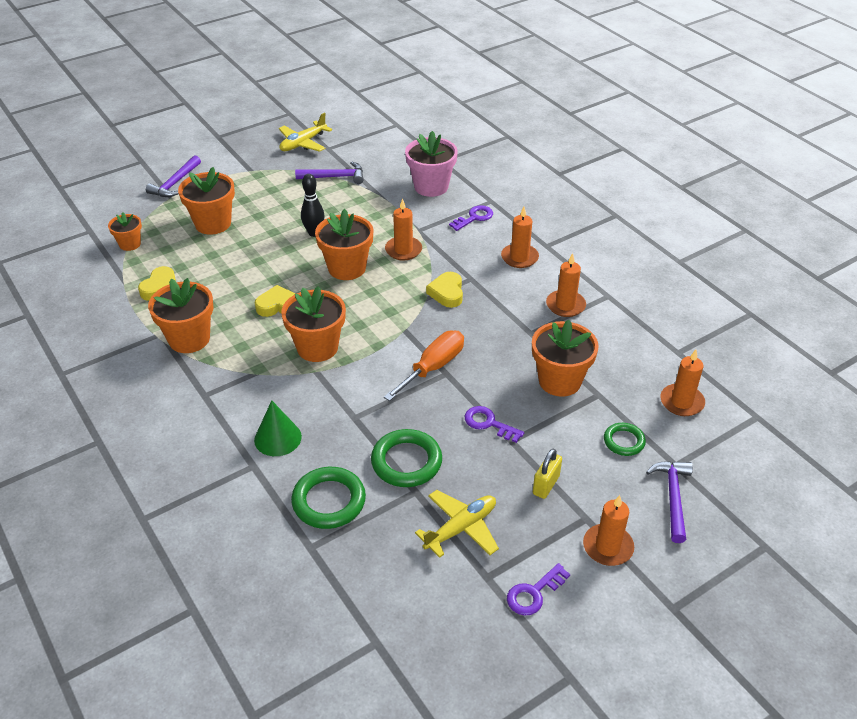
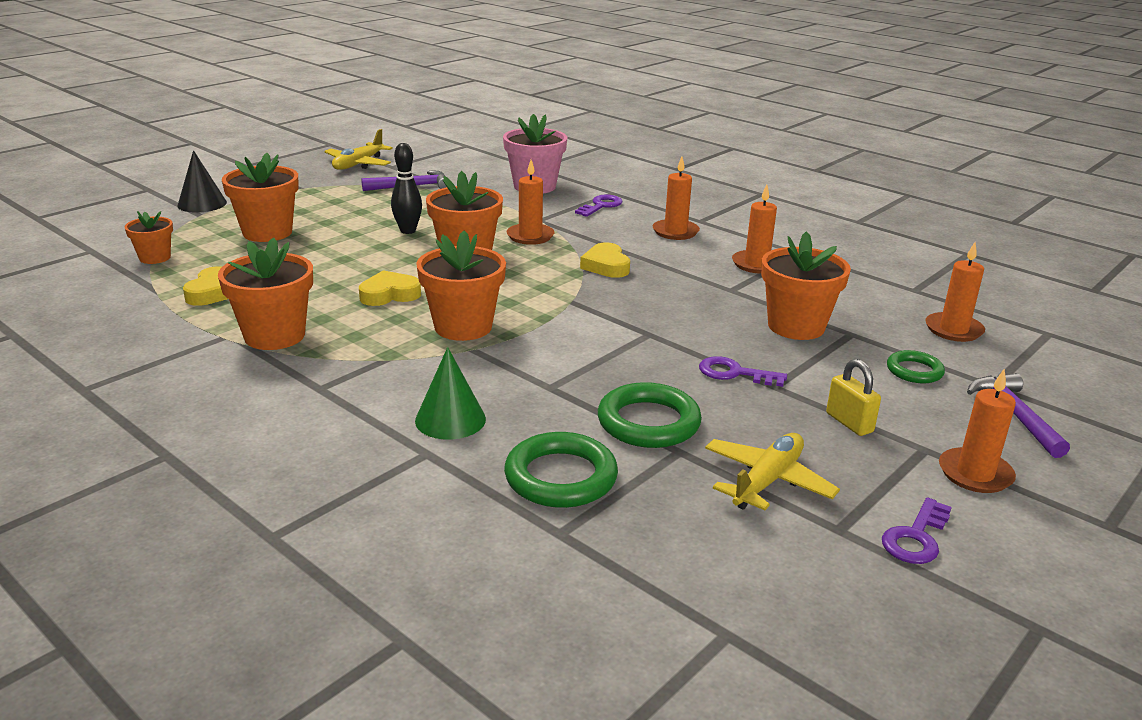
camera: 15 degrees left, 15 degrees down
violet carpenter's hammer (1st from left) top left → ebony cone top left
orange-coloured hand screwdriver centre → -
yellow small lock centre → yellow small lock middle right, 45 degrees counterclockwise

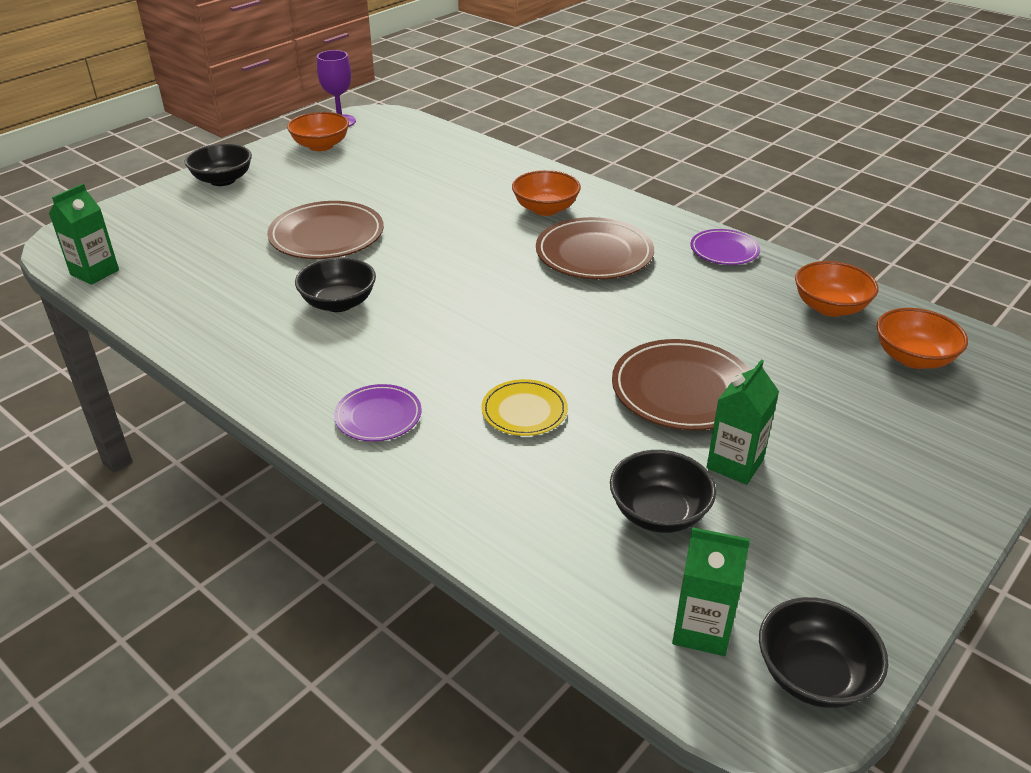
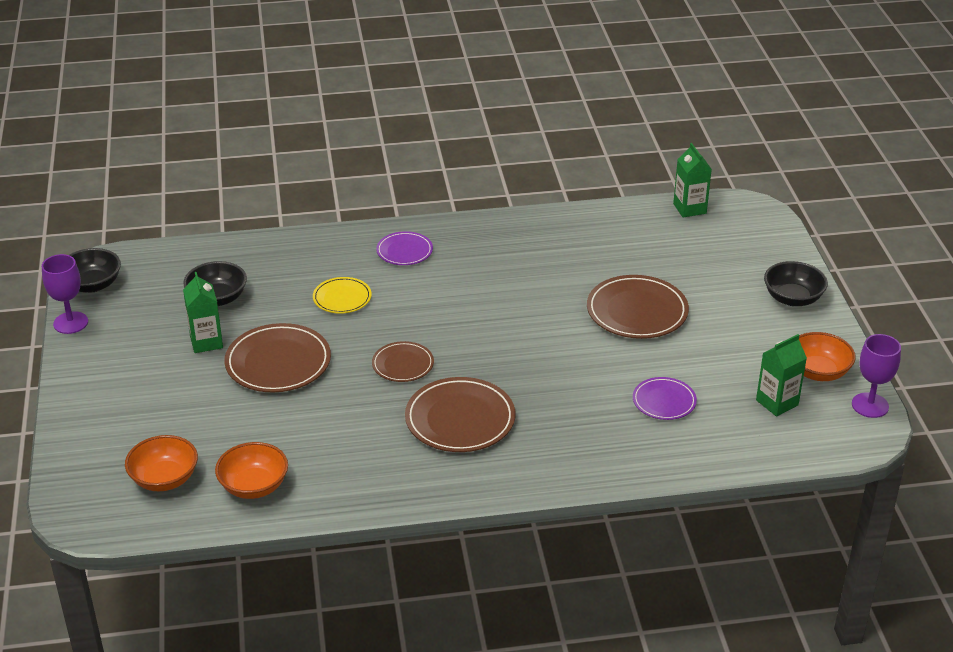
camera: 130 degrees right, 0 degrees up
ebony deep dish (2nd from left) middle left → -
orange-coloured deep dish (2nd from left) top centre → -
emerald carton (2nd from left in the first image) bottom right → emerald carton (3rd from left) middle right, moved
violet flat dish (2nd from left) top right → violet flat dish (2nd from left) middle right, moved
- → violet chalice (1st from left) middle left
- → brown flat dish (2nd from left) centre

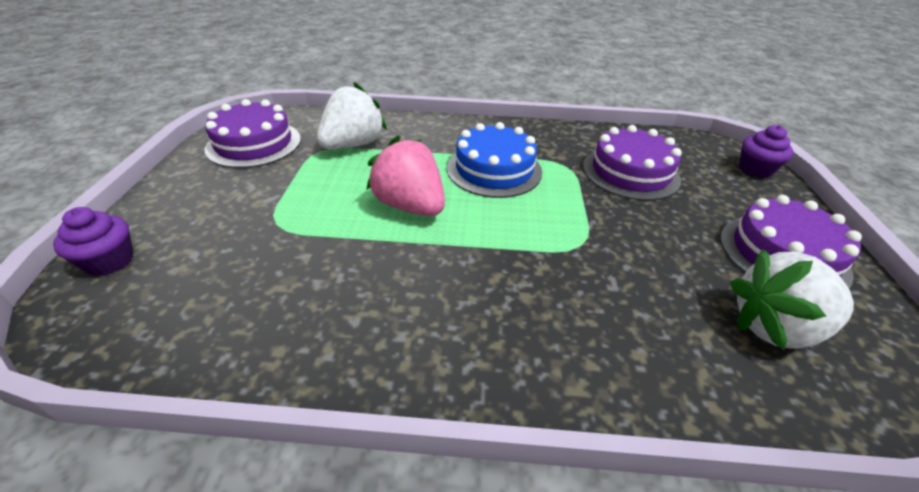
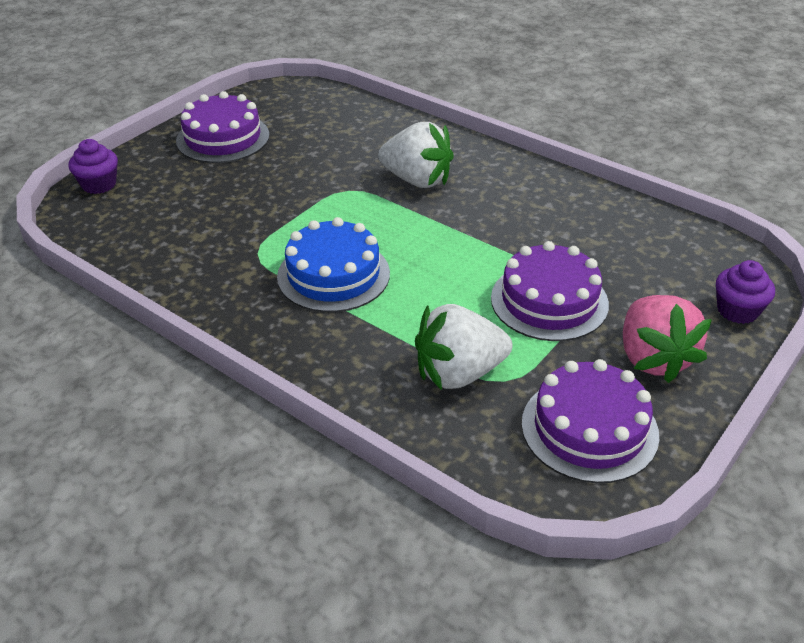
camera: 145 degrees left, 0 degrees up
rosy toy strawberry centre → rosy toy strawberry middle right, moved
violet layer cake (2nd from left) top right → violet layer cake (2nd from left) middle right, moved
pure white toy strawberry (2nd from left in the first image) middle right → pure white toy strawberry (1st from left) top centre, moved

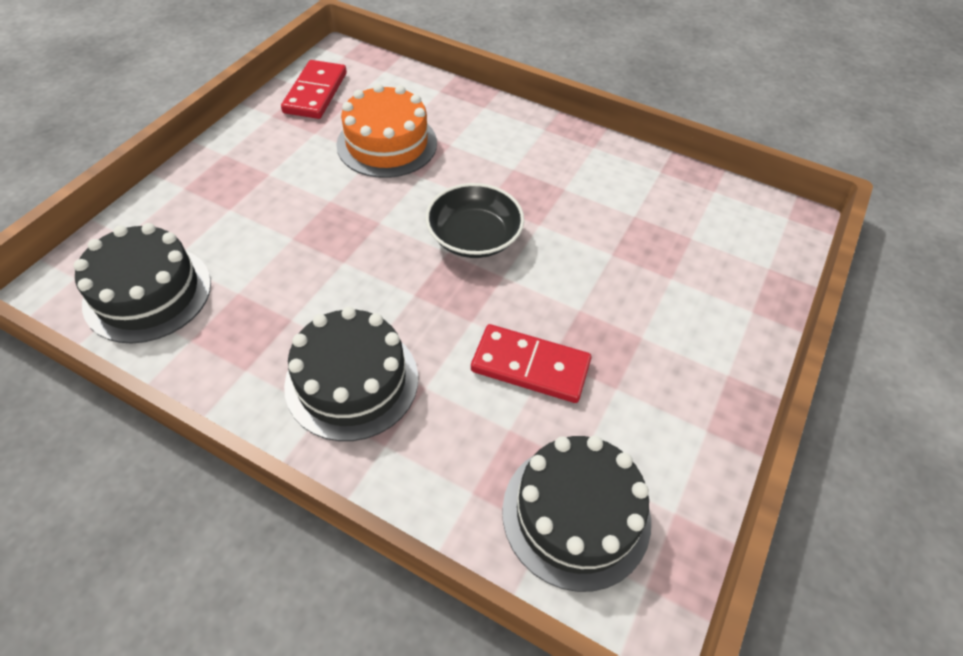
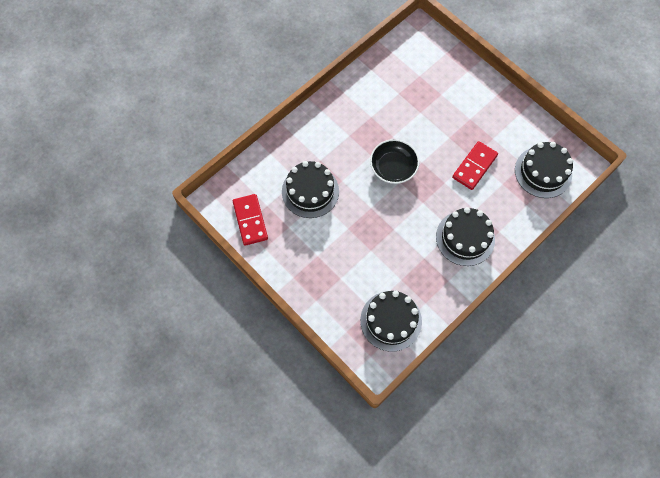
camera: 70 degrees left, 15 degrees up
red domino tile (1st from left) top left → red domino tile (1st from left) centre, 45 degrees clockwise
orange-coloured layer cake top centre → ebony layer cake (1st from left) centre

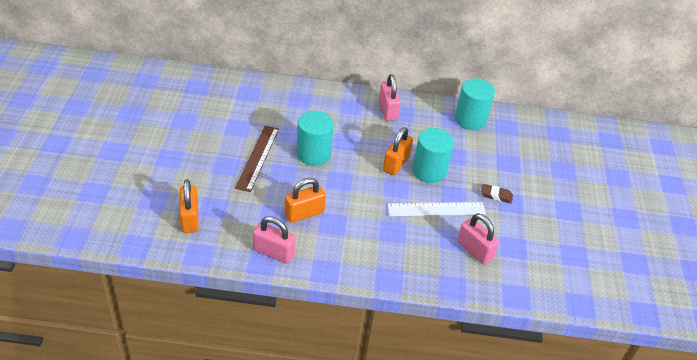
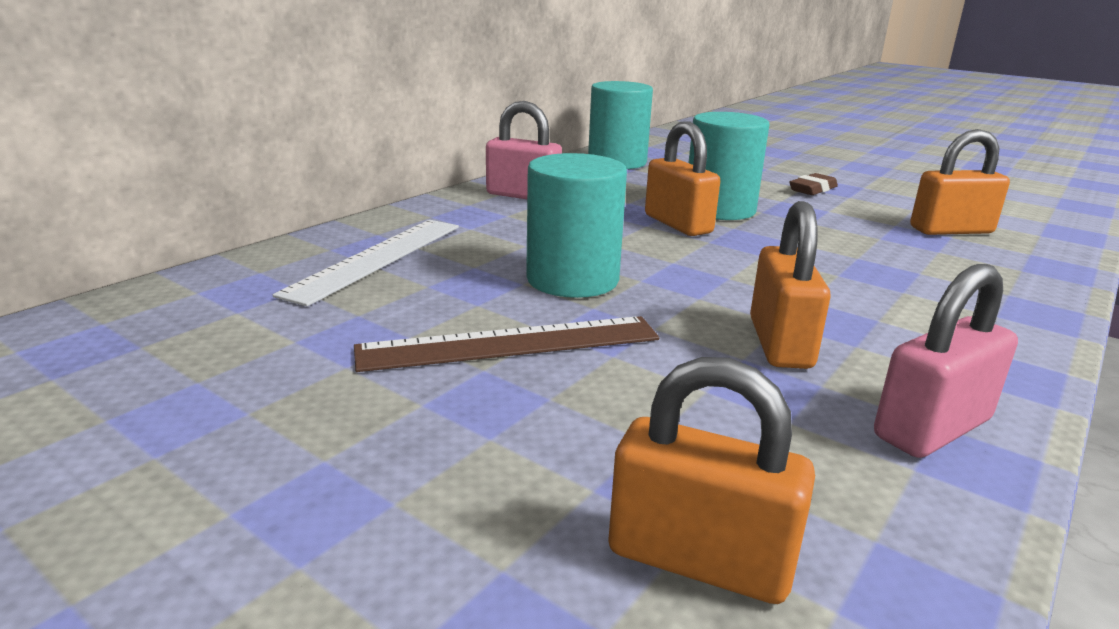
camera: 55 degrees left, 20 degrees down
brown ruler centre, 60 degrees counterclockwise
pure white ruler centre → pure white ruler middle left, moved
rosy small lock (3rd from left) middle right → orange-coloured small lock (4th from left) top right

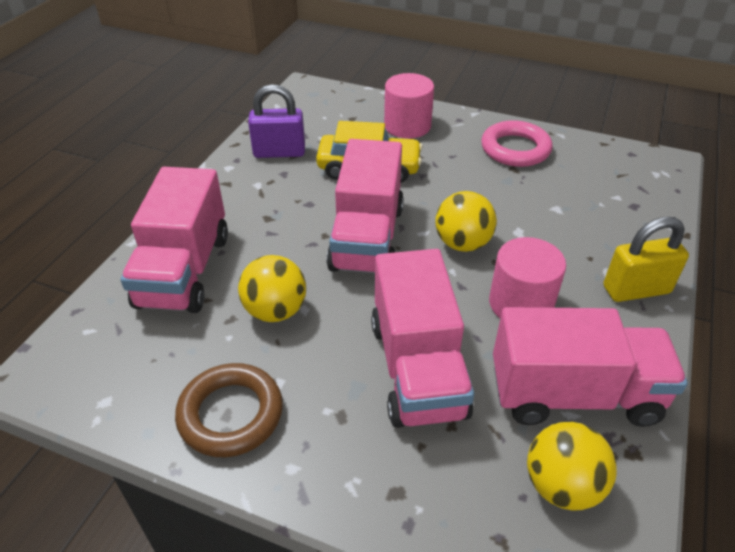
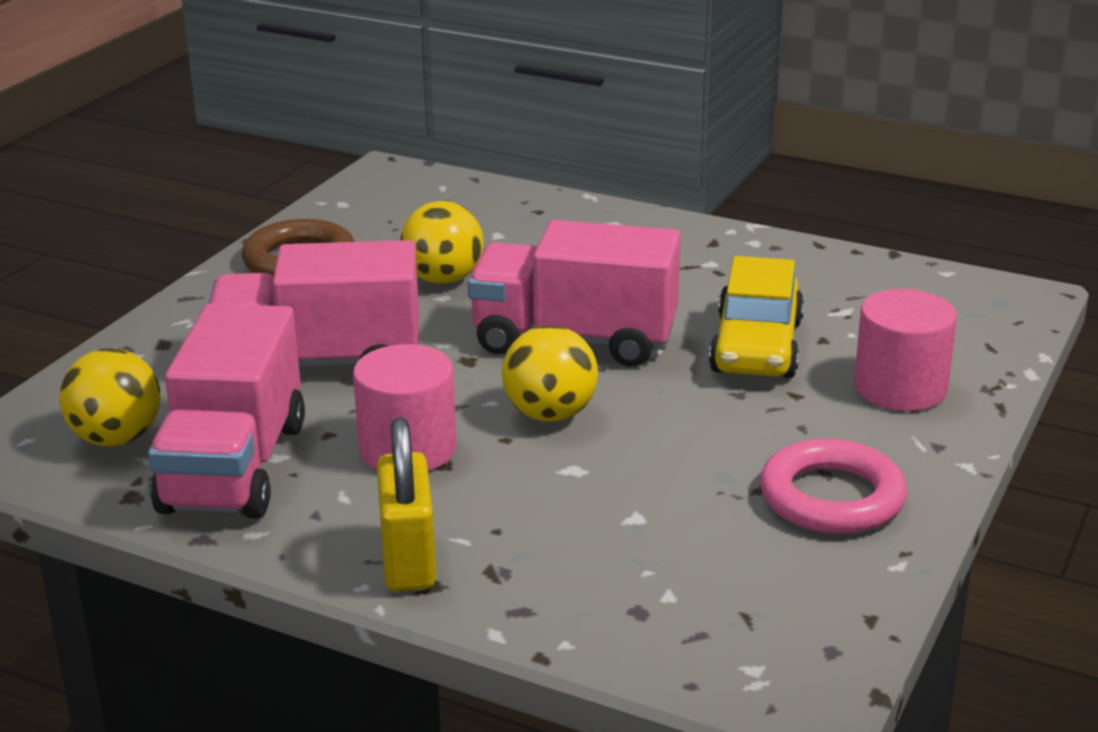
camera: 95 degrees right, 15 degrees down
rosy lorry (1st from left) middle left → -
violet small lock top centre → -

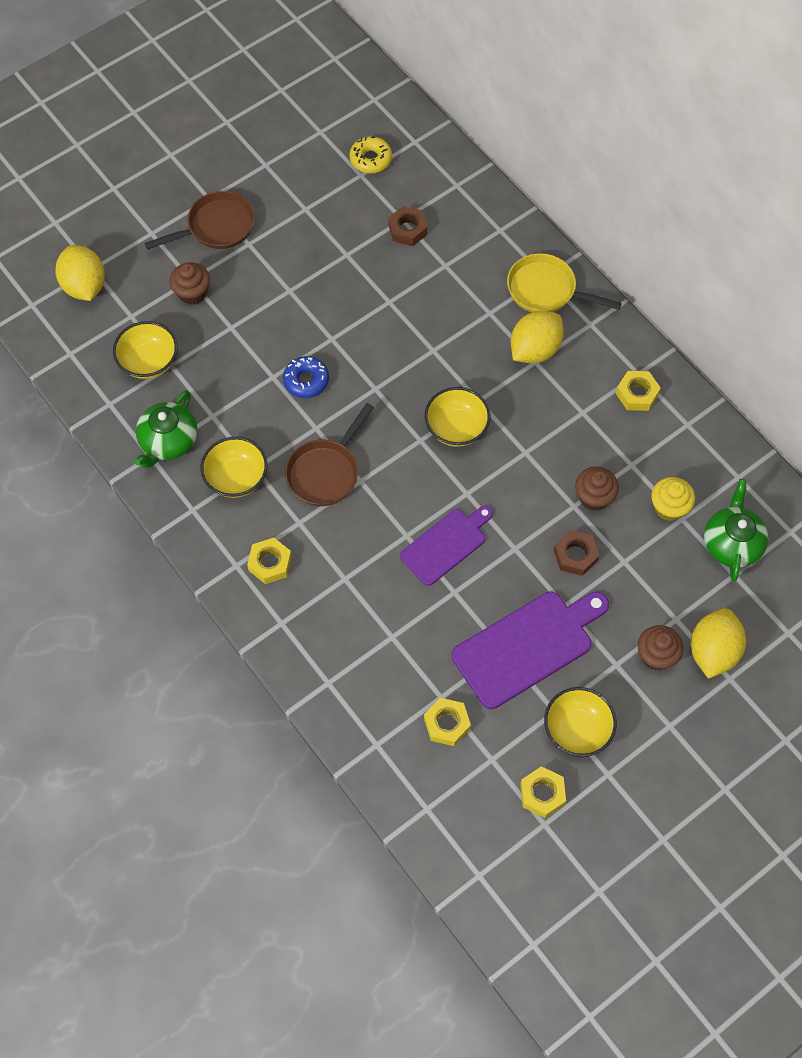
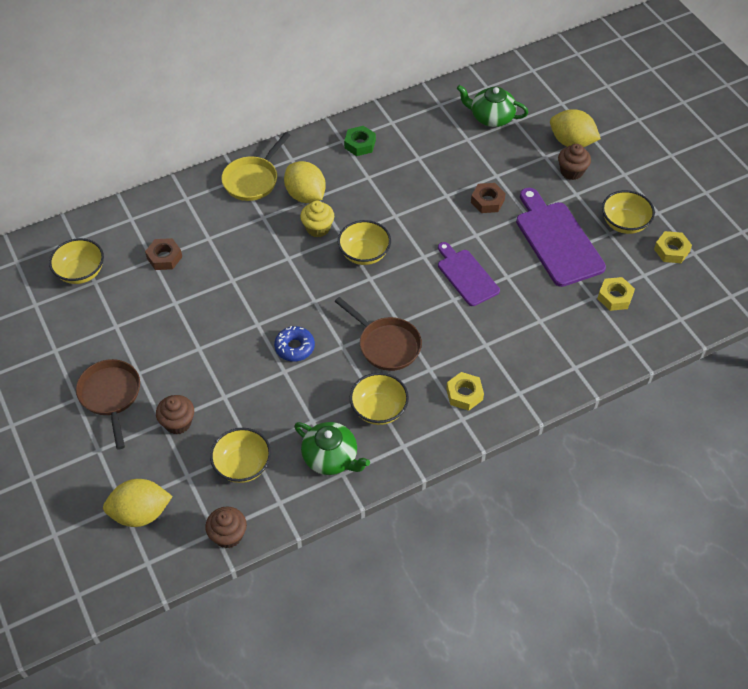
camera: 80 degrees left, 10 degrees down
yellow glazed donut top centre → yellow deep dish (1st from left) middle left
brown fairy cake (2nd from left) middle right → brown fairy cake (2nd from left) bottom left, moved
yellow hexagon nut (4th from left) middle right → emerald hexagon nut top centre
yellow fairy cake middle right → yellow fairy cake top centre, moved

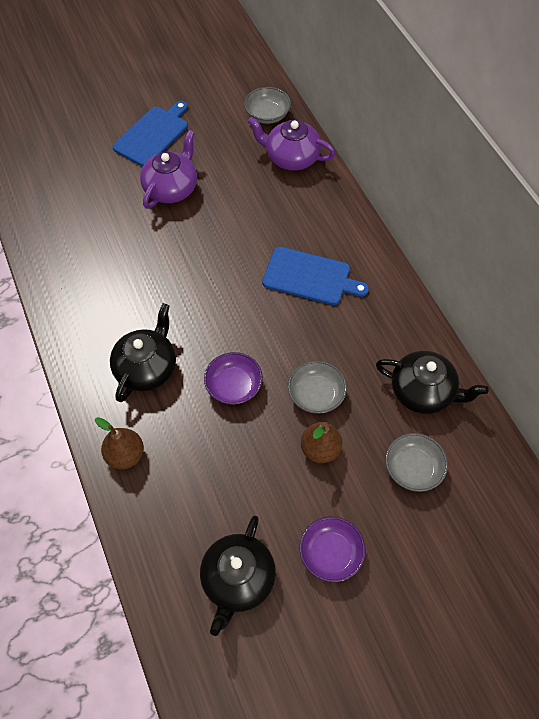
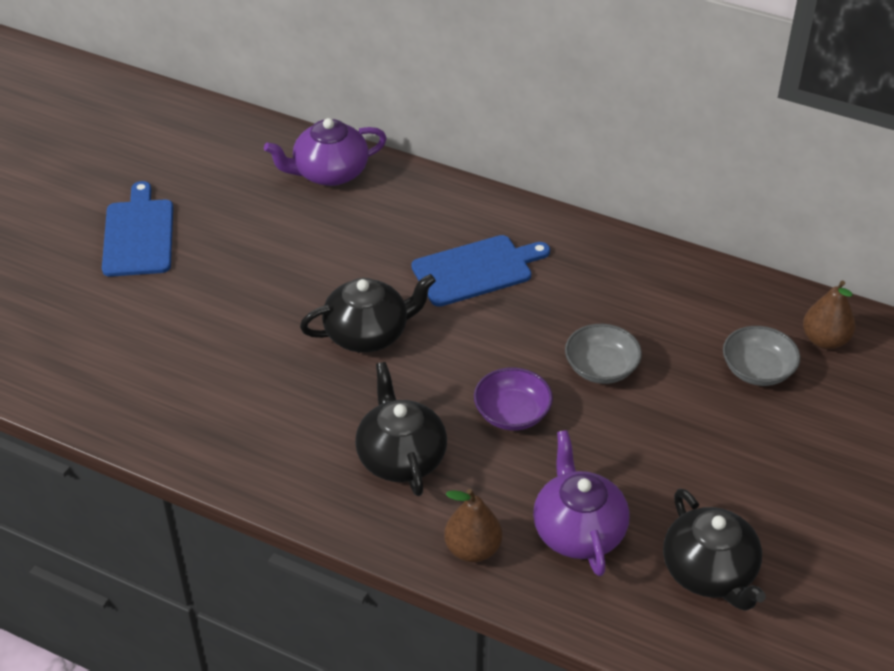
camera: 40 degrees left, 15 degrees down
violet teapot (1st from left in the first image) top left → violet teapot (2nd from left) bottom centre, moved
grey deep dish (1st from left) top centre → -
violet deep dish (2nd from left) bottom centre → -
brown pear (2nd from left) centre → brown pear (2nd from left) middle right, moved
ebony teapot (3rd from left in the first image) middle right → ebony teapot (1st from left) centre, moved

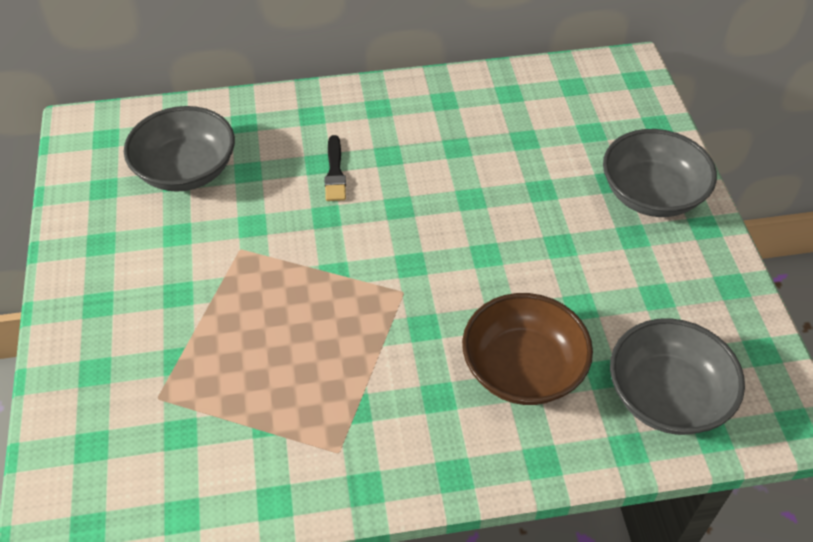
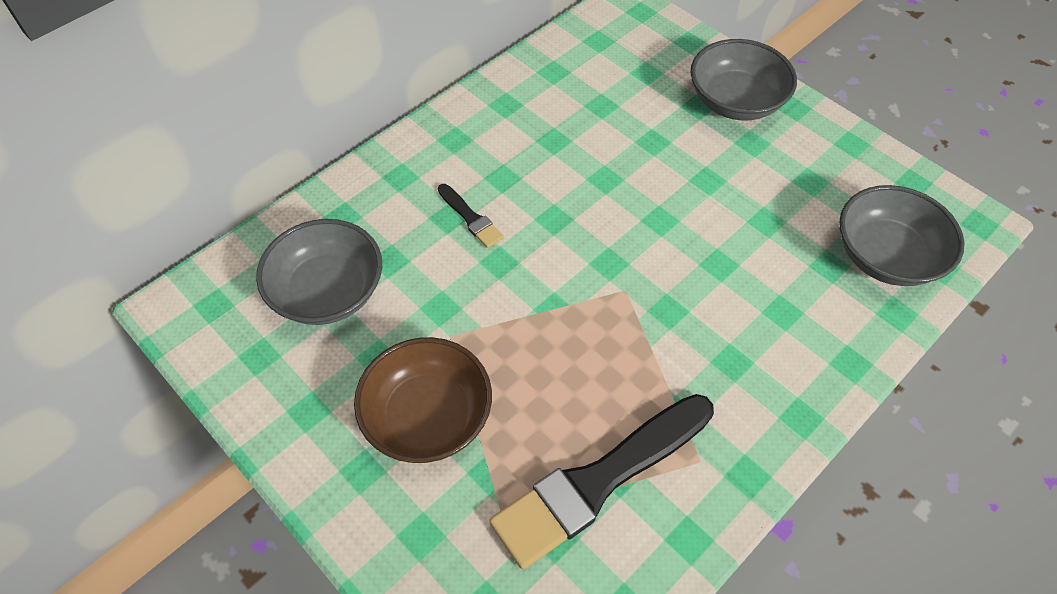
camera: 35 degrees left, 5 degrees up
brown deep dish centre → brown deep dish bottom centre, moved
- → ebony brush (2nd from left) bottom centre

